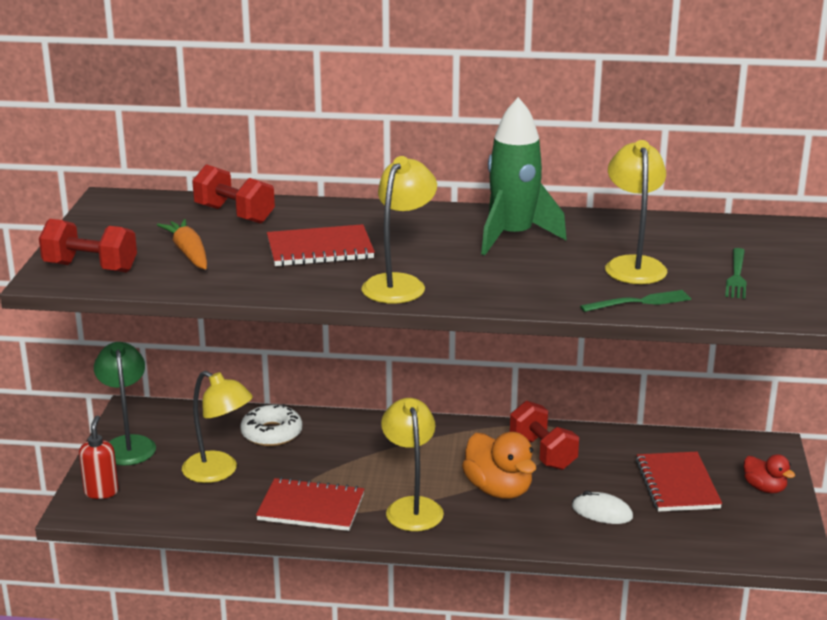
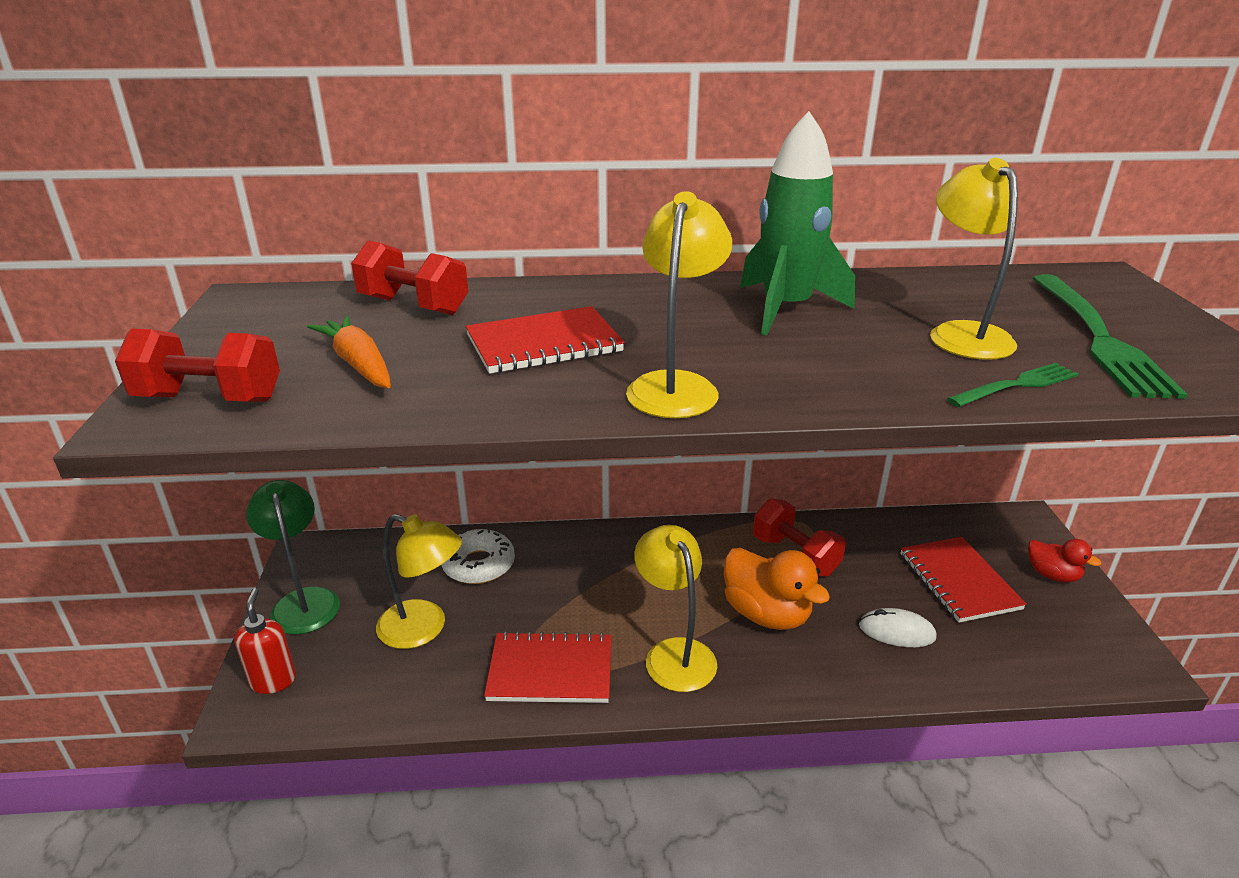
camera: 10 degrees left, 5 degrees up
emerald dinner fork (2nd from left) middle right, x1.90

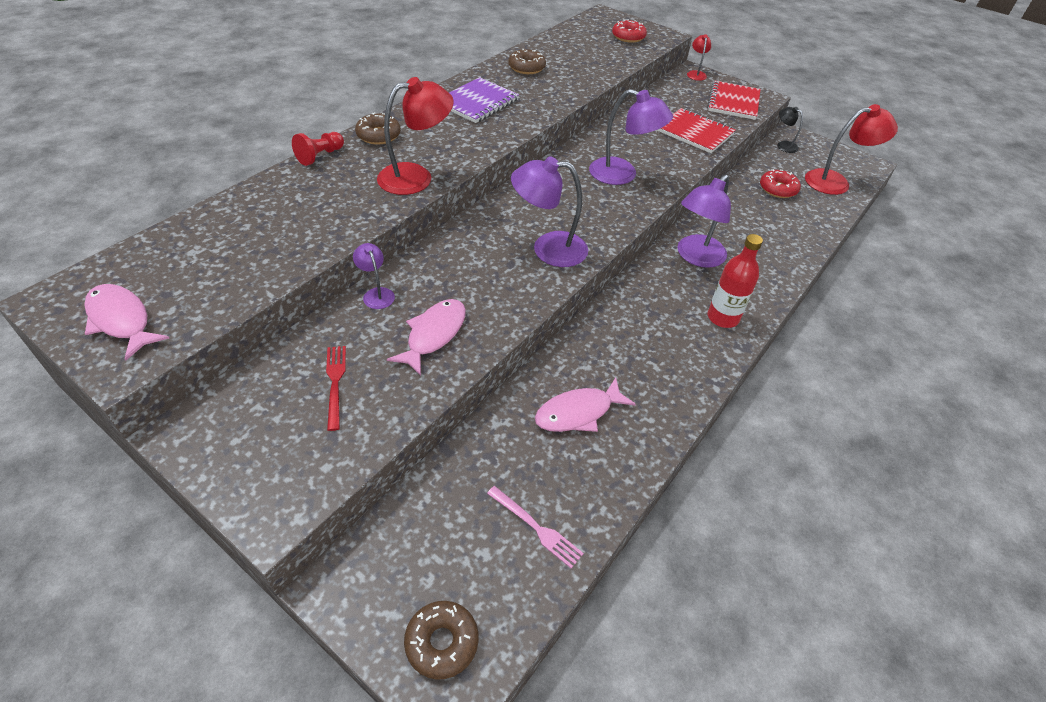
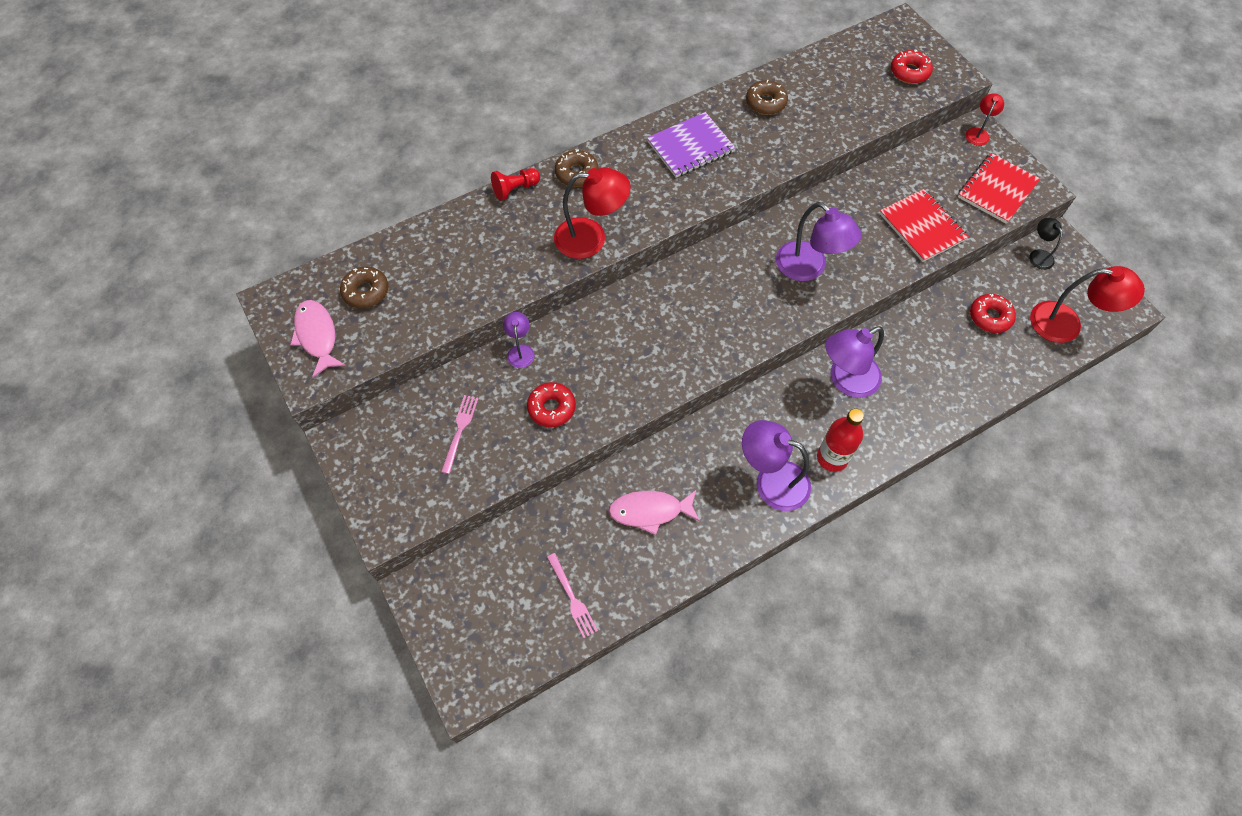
camera: 25 degrees right, 15 degrees up
red dinner fork middle left → rosy dinner fork (1st from left) centre
rosy fish figure (2nd from left) centre → red glazed donut (1st from left) centre
brown glazed donut (2nd from left in the first image) bottom centre → brown glazed donut (1st from left) middle left, moved
violet reading lamp (2nd from left) top centre → violet reading lamp (2nd from left) centre, moved

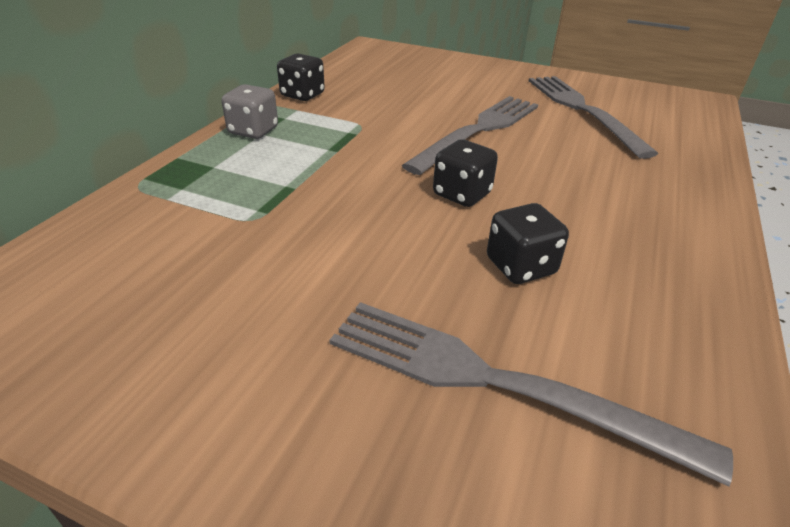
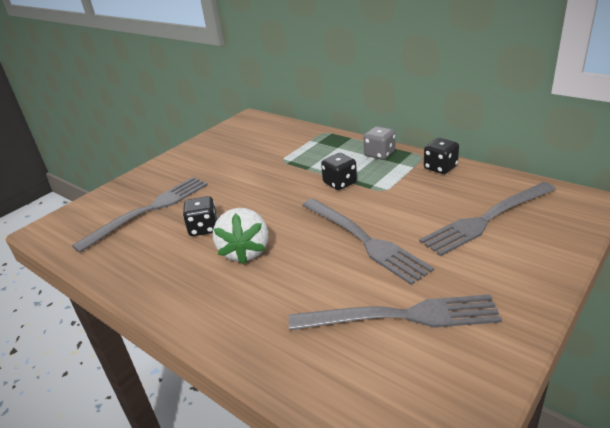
camera: 110 degrees right, 5 degrees down
ebony game die (2nd from left) top centre → ebony game die (2nd from left) centre, moved
- → pure white toy strawberry centre
- → grey dinner fork (4th from left) middle right

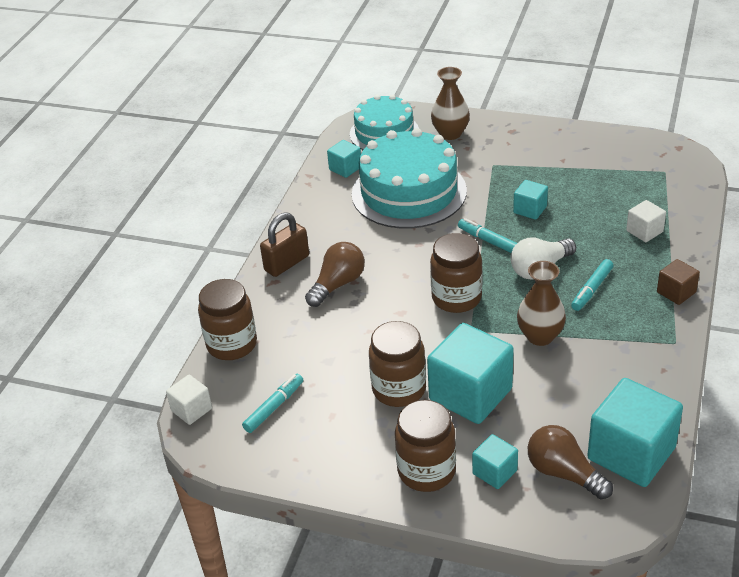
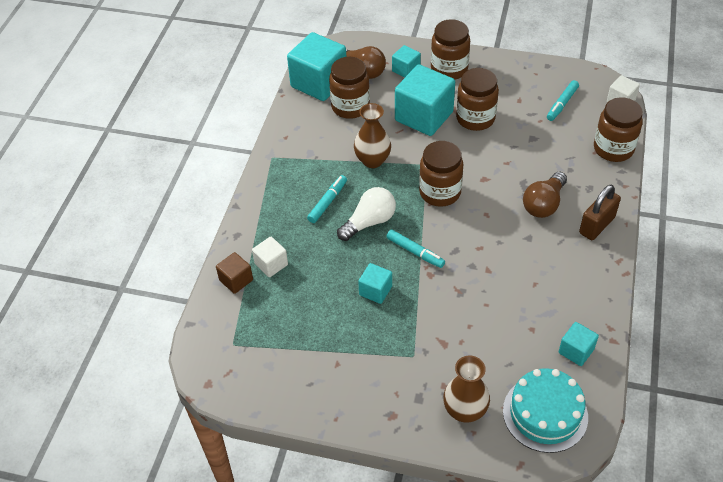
camera: 175 degrees right, 10 degrees up
aqua layer cake (2nd from left) top centre → -
brown cube middle right → brown cube middle left, moved
- → brown preserve jar (1st from left) top centre

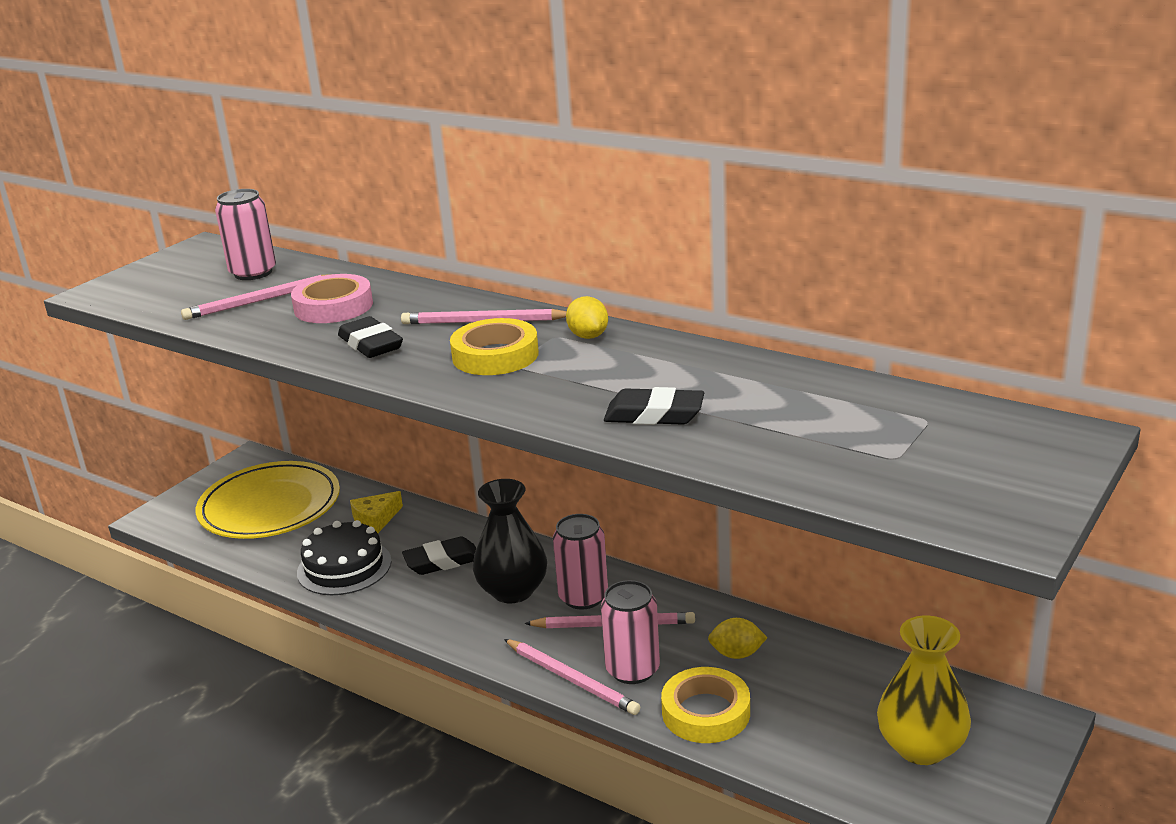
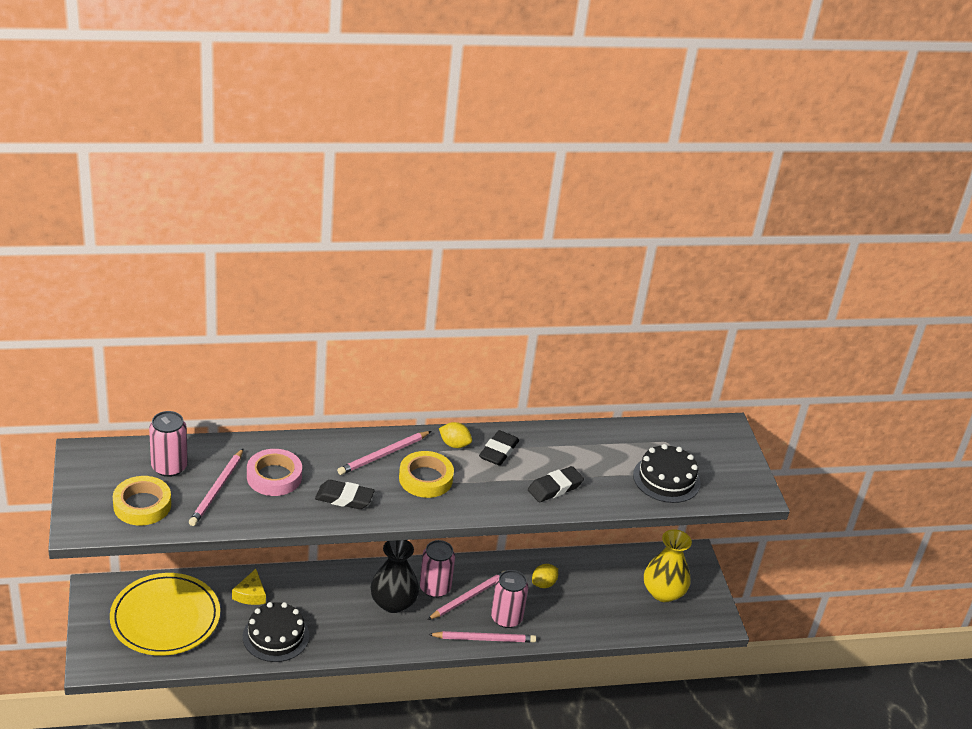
camera: 50 degrees left, 10 degrees up
ebony eraser (2nd from left) bottom centre → ebony eraser (2nd from left) centre, moved
yellow tape (2nd from left in the first image) bottom centre → yellow tape (1st from left) bottom left, moved
- → ebony layer cake (2nd from left) middle right

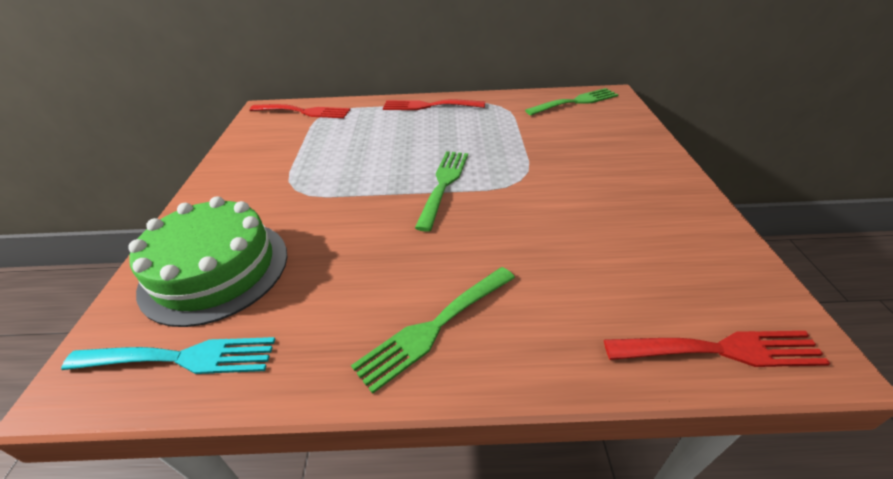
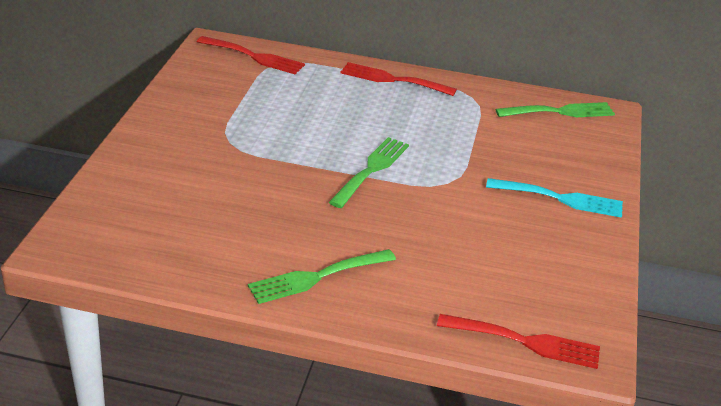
camera: 10 degrees right, 5 degrees down
aqua dinner fork bottom left → aqua dinner fork middle right, moved
emerald layer cake middle left → -

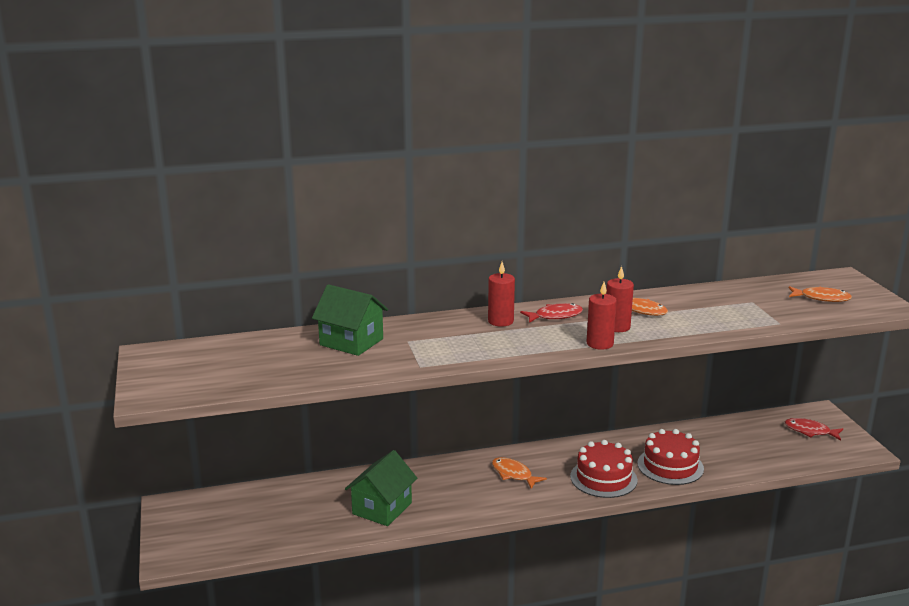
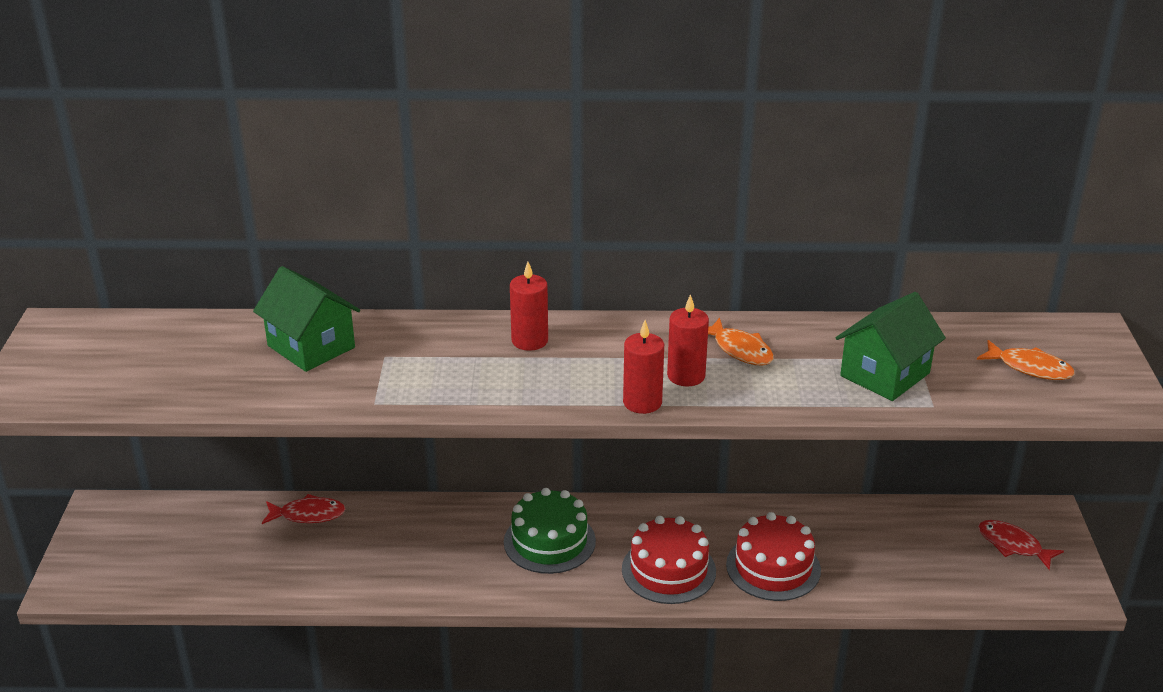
camera: 15 degrees right, 10 degrees up
emerald cottage (2nd from left) bottom centre → emerald cottage (2nd from left) middle right, moved
orange-coloured fish figure (1st from left) bottom centre → emerald layer cake bottom centre
red fish figure (1st from left) centre → red fish figure (1st from left) bottom left, moved

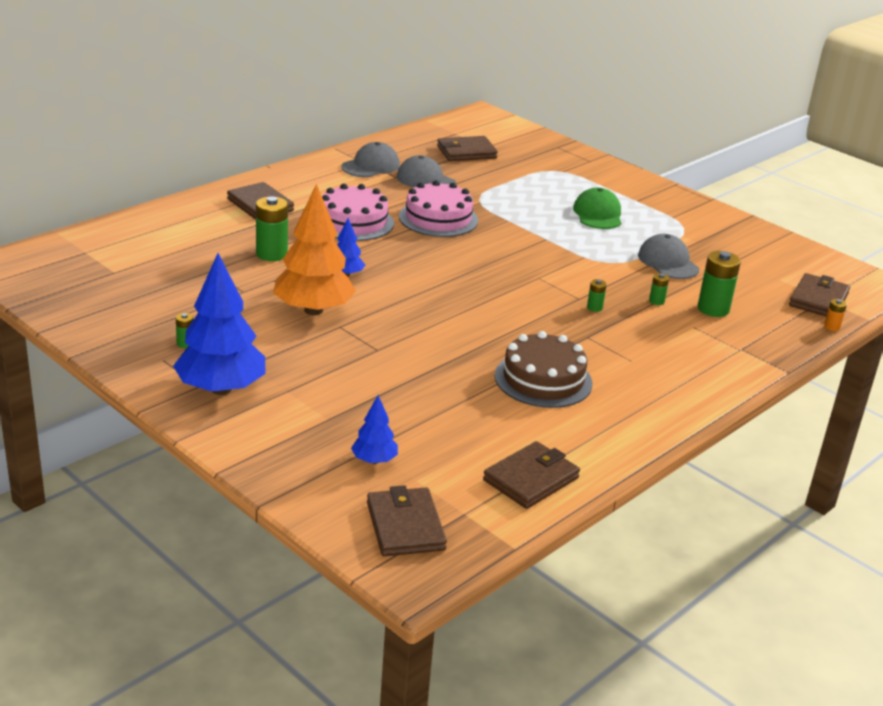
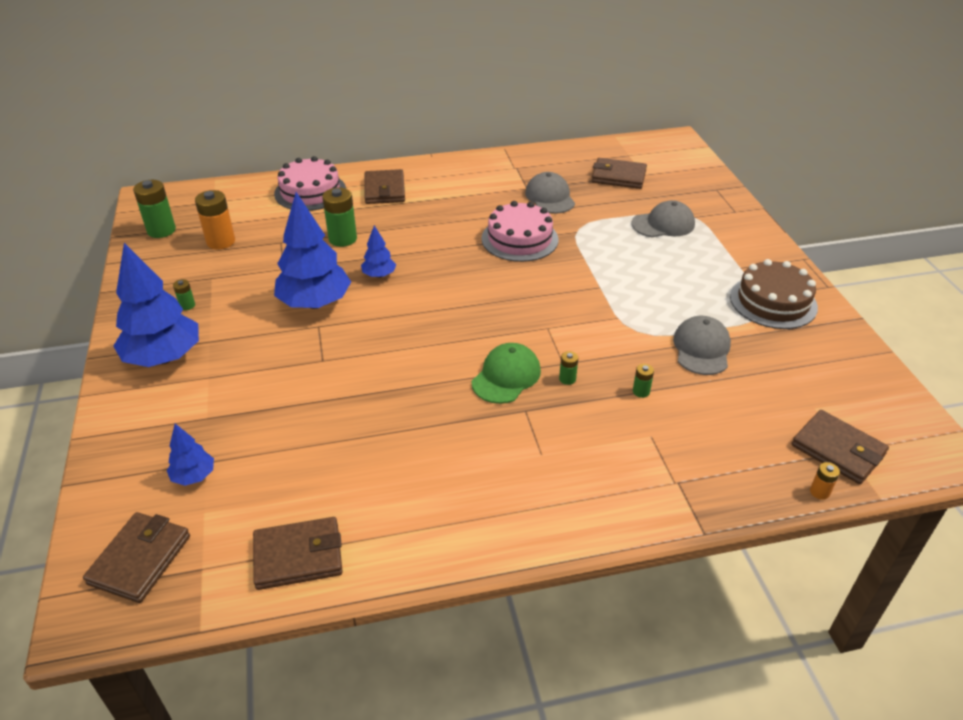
camera: 35 degrees right, 10 degrees up
orange-coloured tree centre → blue tree (3rd from left) middle left
rosy layer cake (1st from left) top centre → rosy layer cake (1st from left) top left, moved
grey peaked cap (1st from left in the first image) top centre → grey peaked cap (2nd from left) top right, moved
brown layer cake centre → brown layer cake middle right, moved
emerald peaked cap top right → emerald peaked cap centre, moved
emerald power cell (5th from left in the first image) middle right → emerald power cell (1st from left) top left, moved
brown billfold (5th from left) middle right, 75 degrees clockwise
- → orange-coloured power cell (1st from left) top left

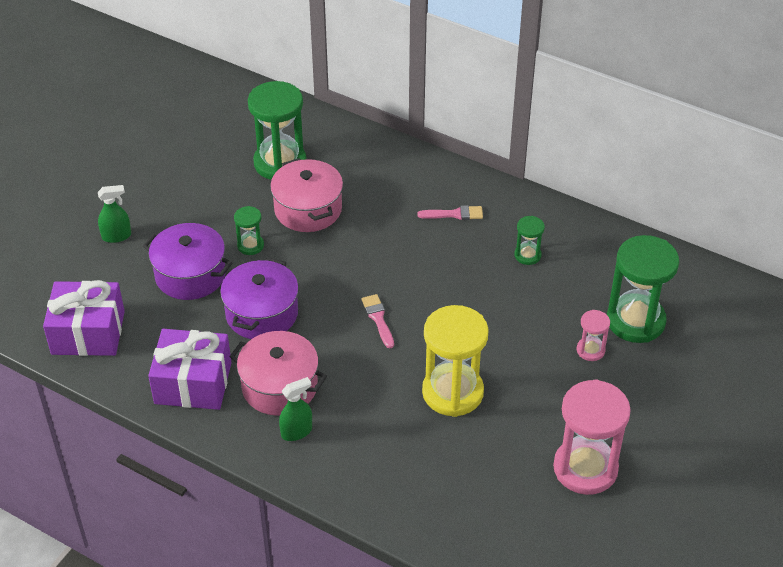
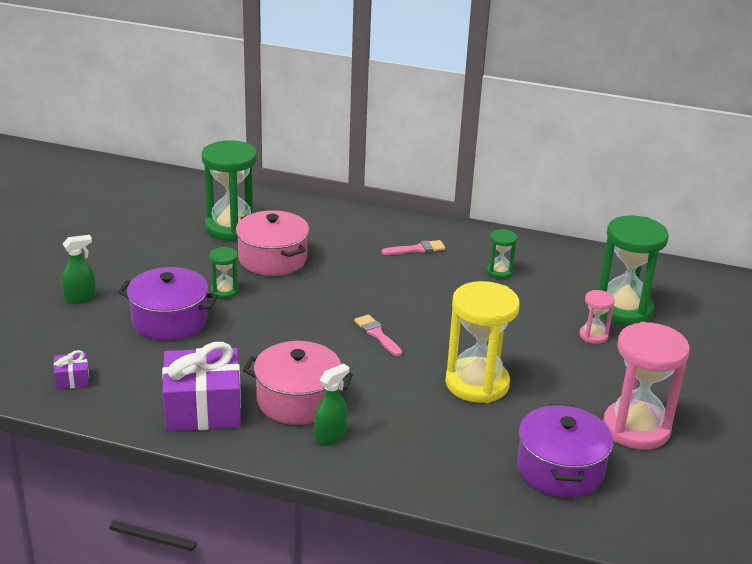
camera: 15 degrees left, 15 degrees down
violet present (1st from left) middle left, x0.44
violet cooking pot (2nd from left) middle left → violet cooking pot (2nd from left) bottom right, moved

